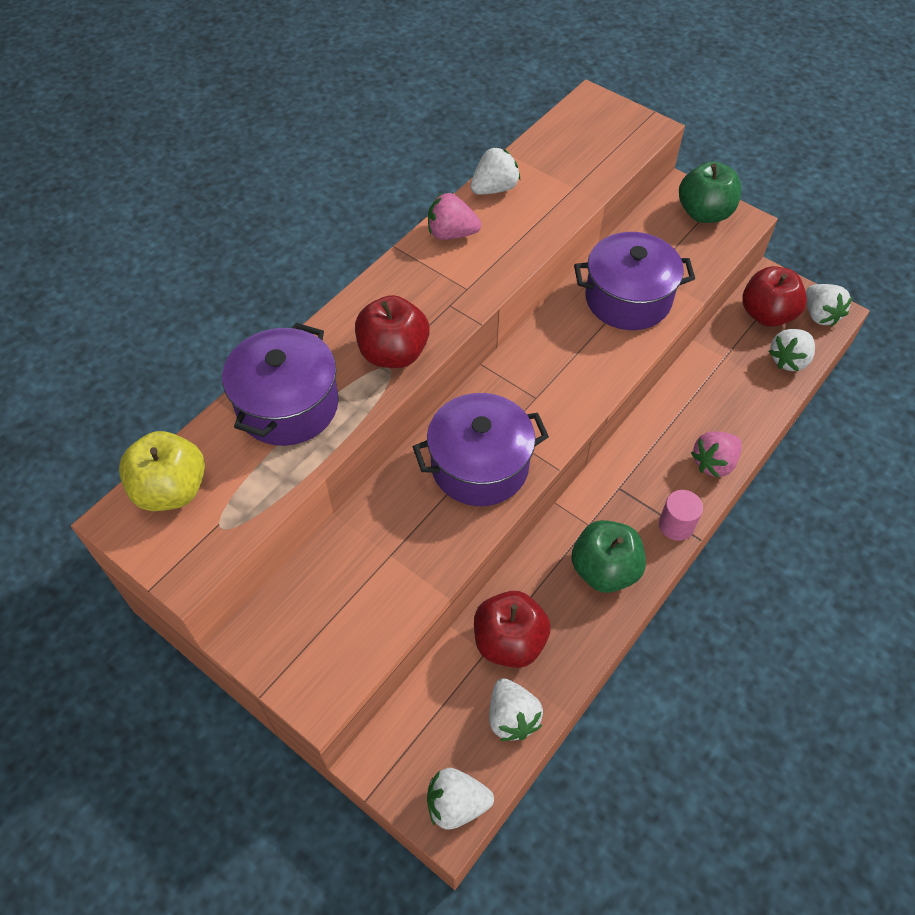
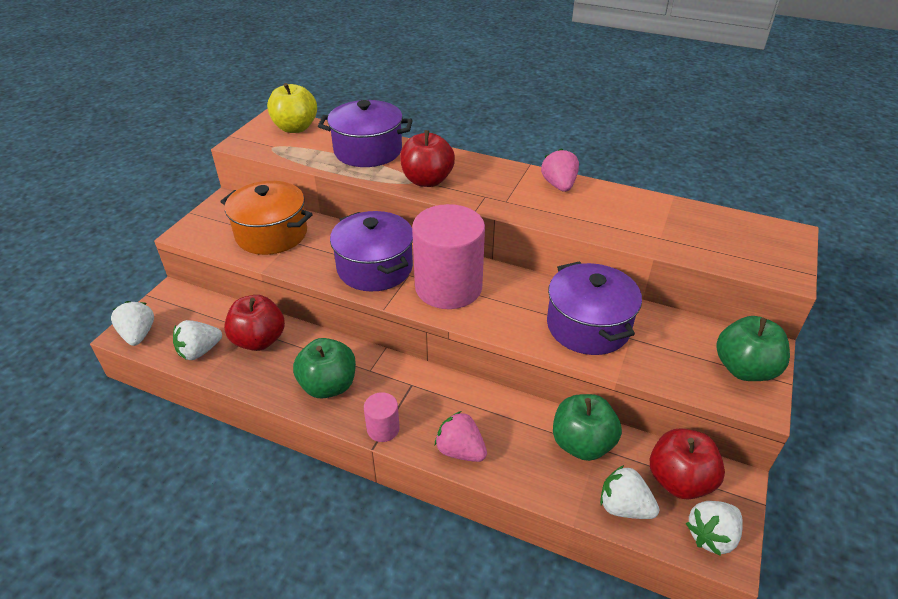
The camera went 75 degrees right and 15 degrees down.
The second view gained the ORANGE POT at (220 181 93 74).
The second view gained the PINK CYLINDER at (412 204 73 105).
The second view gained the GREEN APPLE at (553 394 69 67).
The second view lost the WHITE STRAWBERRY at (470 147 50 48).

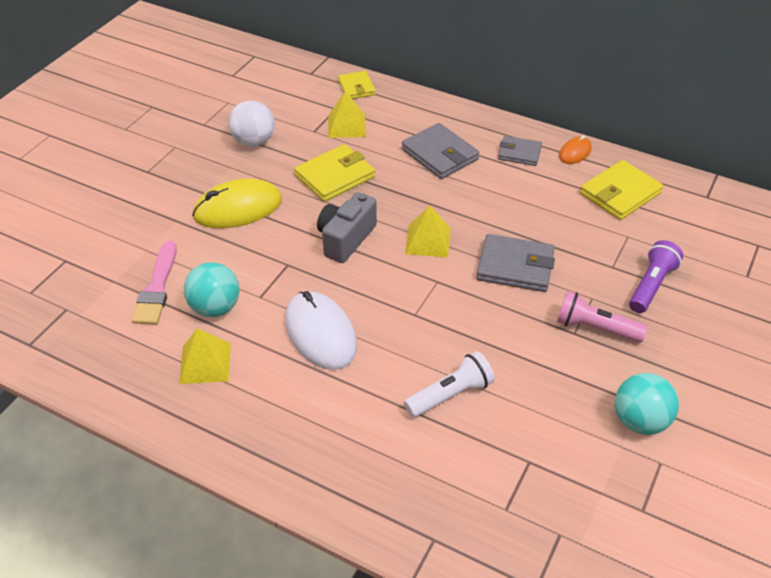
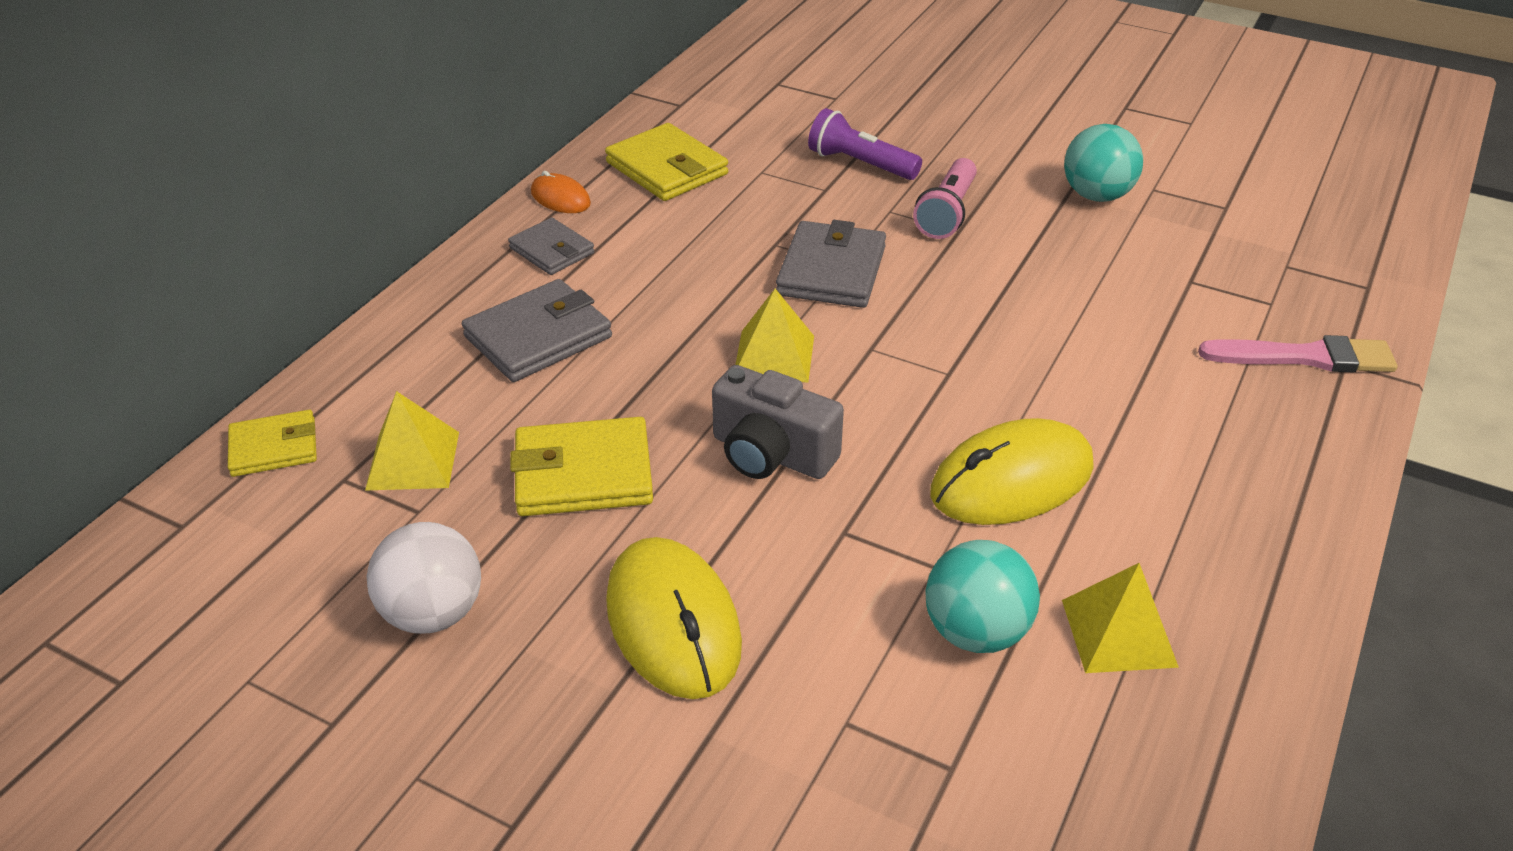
The camera went 90 degrees left and 5 degrees down.
The GREY WALLET at (498 136 44 30) ended up facing another way, 60 degrees counterclockwise from before.
The YELLOW WALLET at (294 144 81 58) ended up facing another way, 60 degrees counterclockwise from before.
What was the WHITE MOUSE at (285 291 72 79) turned into the YELLOW MOUSE at (930 418 164 107).
The PINK BRUSH ended up elsewhere, having gone from (132 241 45 84) to (1198 335 199 37).
The second view lost the WHITE FLASHLIGHT at (404 351 91 66).

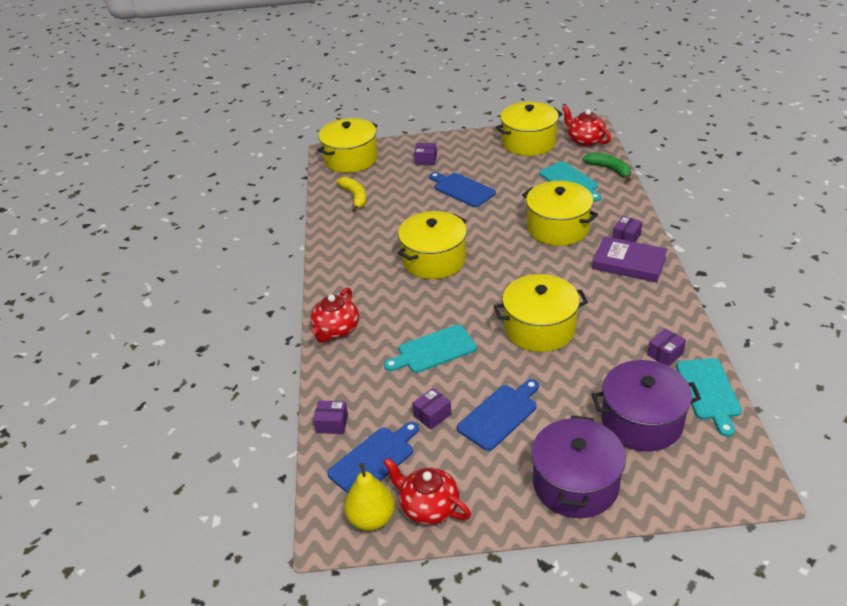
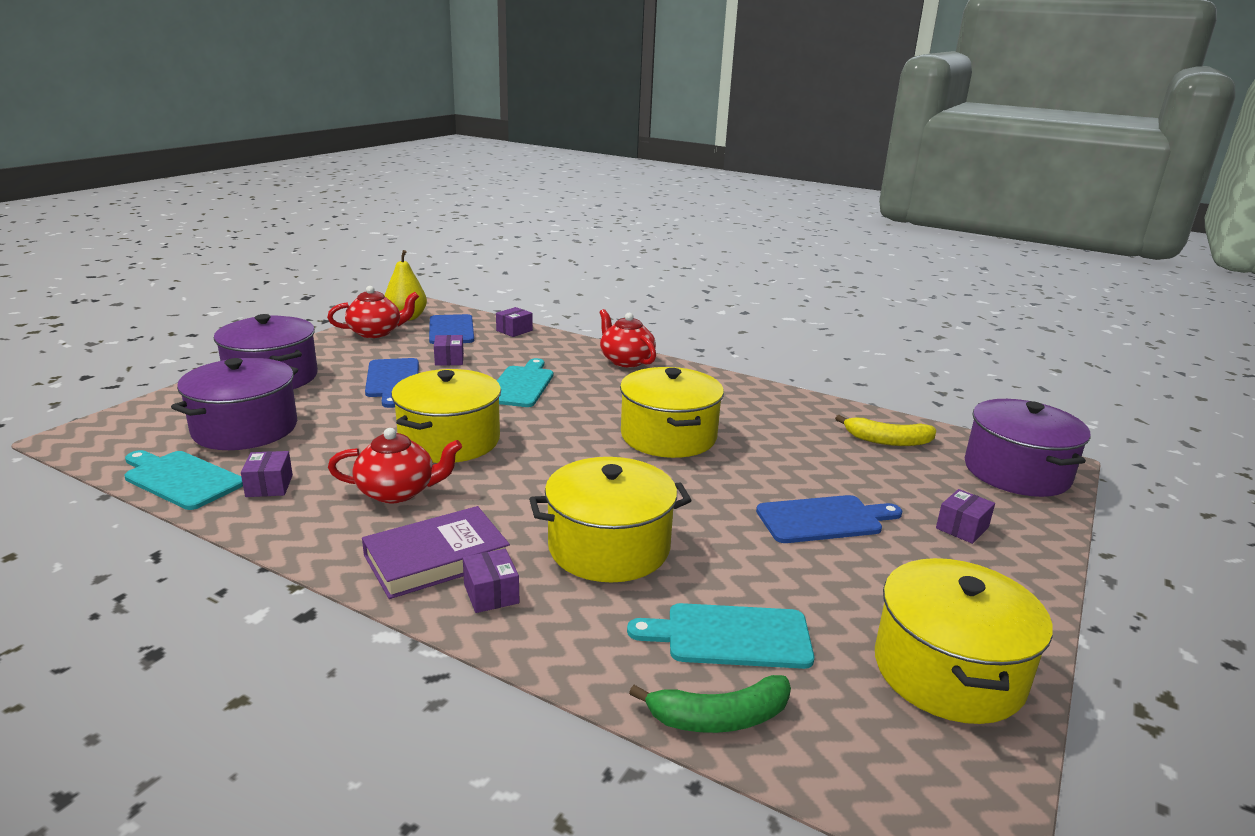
The camera went 120 degrees right and 15 degrees down.
The RED TEAPOT ended up elsewhere, having gone from (562 105 49 41) to (328 428 134 75).
What was the YELLOW POT at (318 118 60 55) turned into the PURPLE POT at (965 399 125 98).

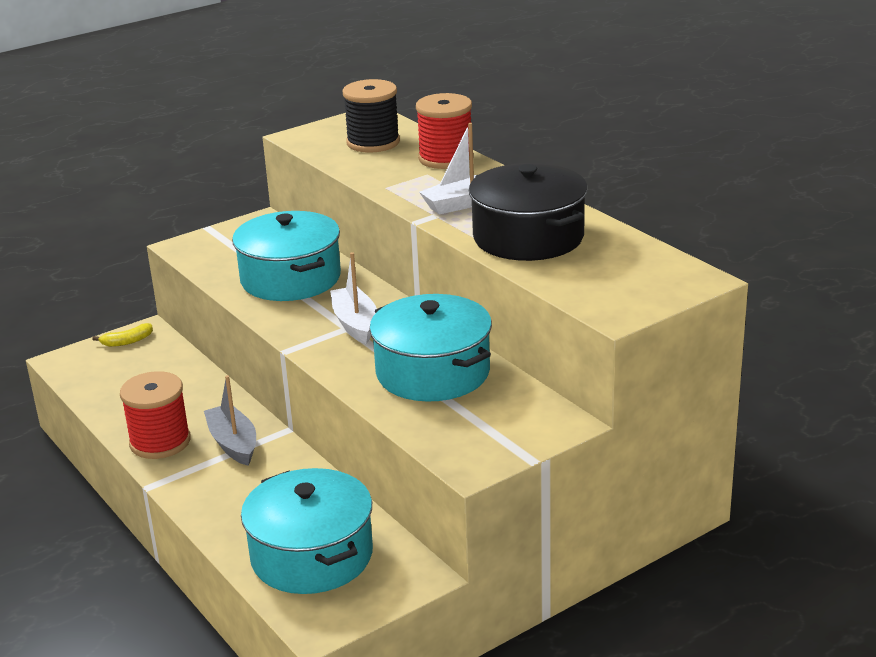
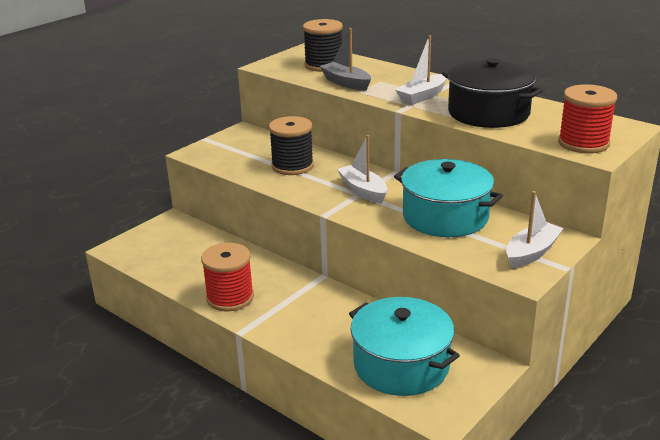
The camera went 15 degrees left and 0 degrees up.
Where the TURQUOISE POT stood at (232 211 109 90), the BLACK SPOOL came to stand at (269 116 45 59).
The GREY BOAT ended up elsewhere, having gone from (204 375 52 91) to (320 28 51 63).
The second view gained the WHITE BOAT at (506 191 58 77).
The RED SPOOL ended up elsewhere, having gone from (416 93 58 76) to (558 84 59 69).
The second view lost the YELLOW BANANA at (92 323 61 24).

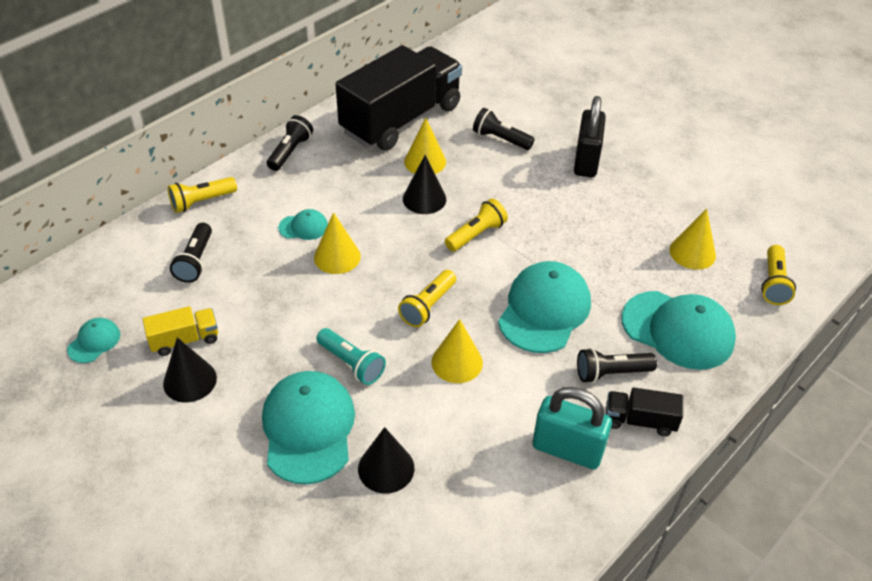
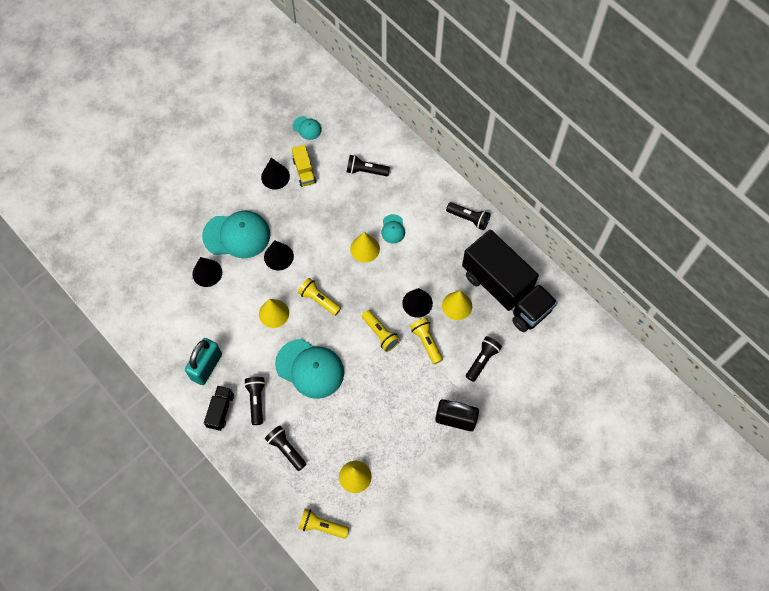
The camera went 95 degrees right and 20 degrees up.
Where the TURQUOISE FLASHLIGHT stood at (316 328 70 57), the BLACK CONE came to stand at (264 240 30 31).
Where the TURQUOISE CAP stood at (622 291 114 79), the BLACK FLASHLIGHT came to stand at (265 425 42 46).
The YELLOW FLASHLIGHT ended up elsewhere, having gone from (168 177 69 36) to (410 318 33 46).

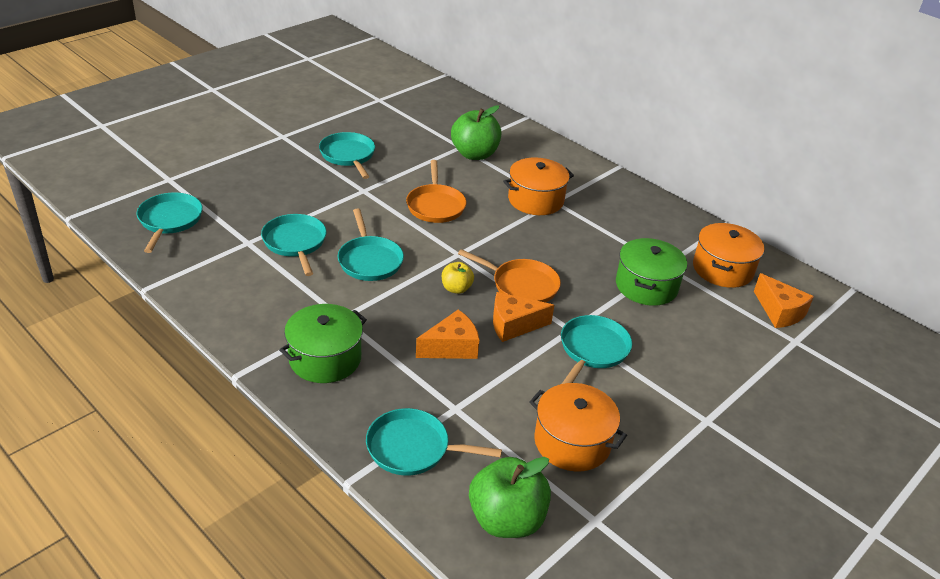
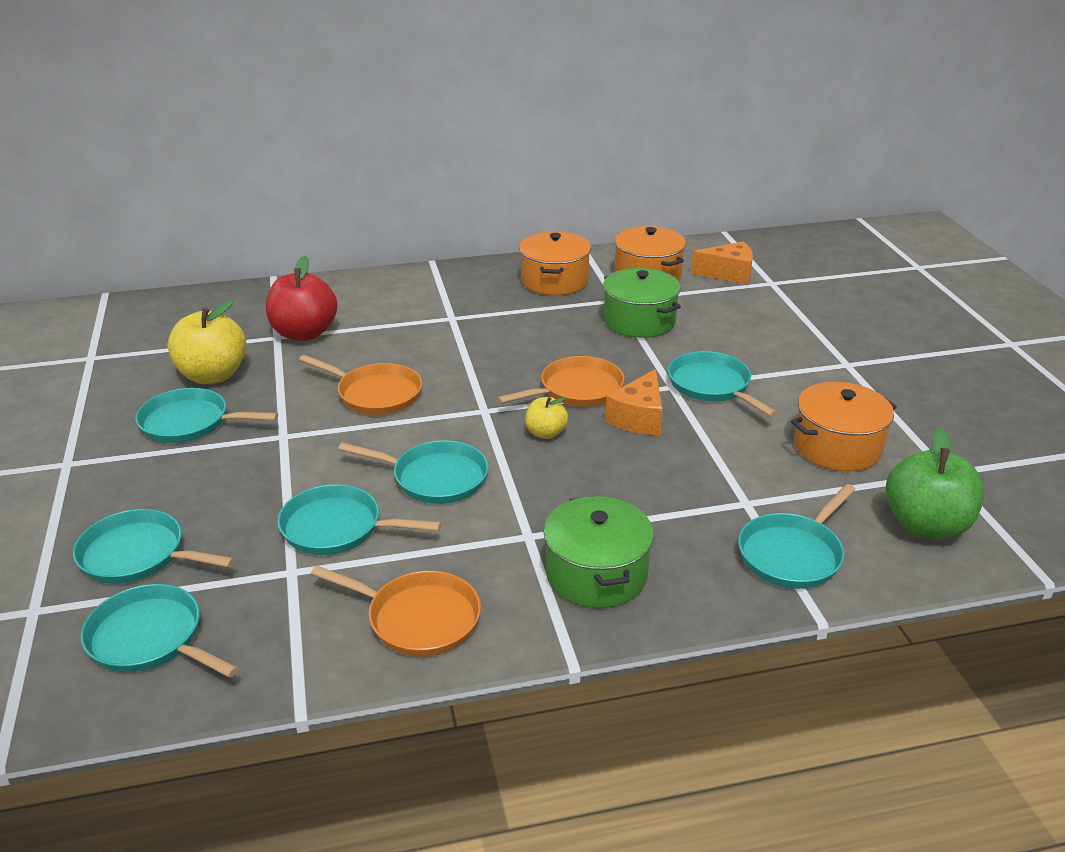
The camera went 55 degrees left and 5 degrees down.
The second view gained the TURQUOISE PAN at (73 509 162 75).
The second view gained the YELLOW APPLE at (168 300 79 84).
What was the GREEN APPLE at (451 105 50 55) turned into the RED APPLE at (266 256 72 85).
The second view gained the ORANGE PAN at (311 565 170 92).
The ORANGE POT ended up elsewhere, having gone from (503 158 71 57) to (519 231 72 64).
The second view lost the ORANGE CHEESE at (416 310 63 49).

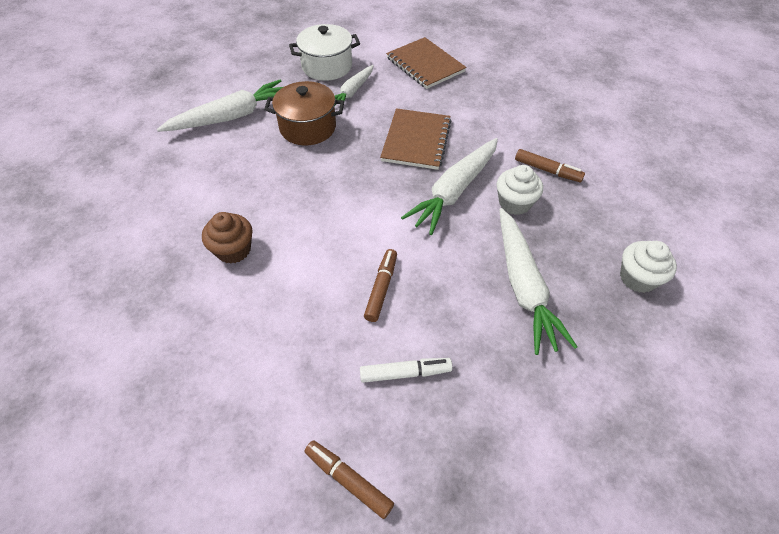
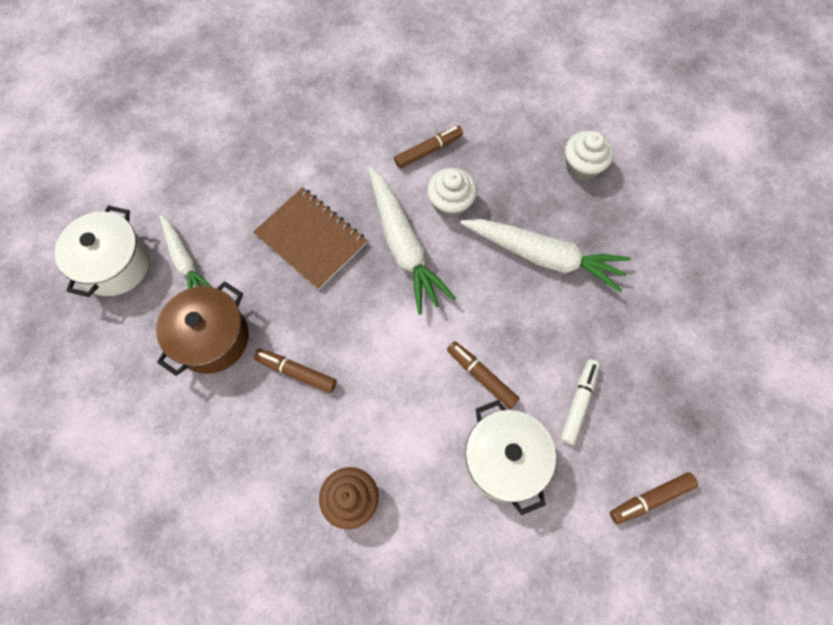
The camera went 60 degrees left and 15 degrees up.
The second view gained the BROWN MARKER at (254 349 83 44).
The second view gained the WHITE POT at (465 400 91 115).
The second view lost the WHITE CARROT at (157 80 126 52).
The second view lost the BROWN NOTEBOOK at (386 37 81 52).

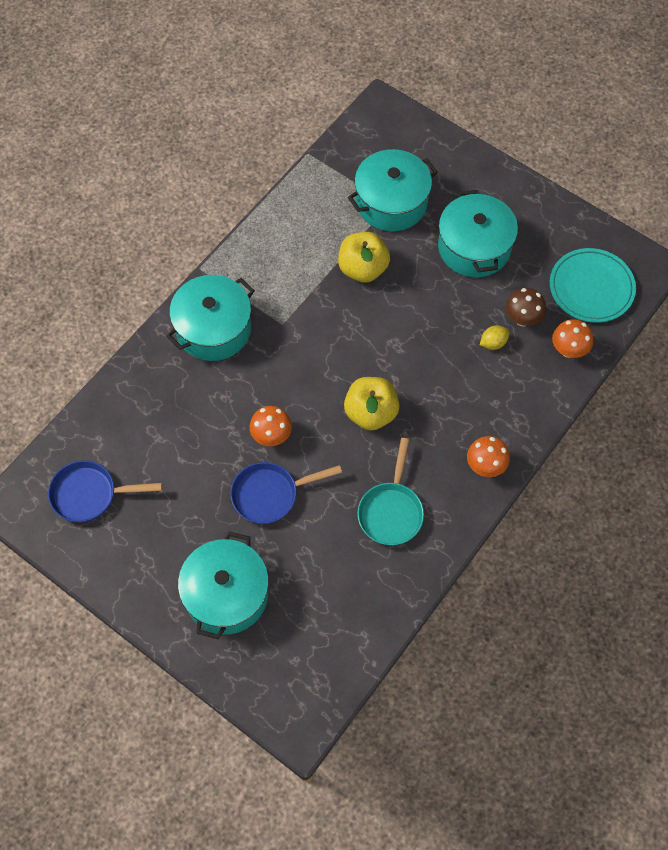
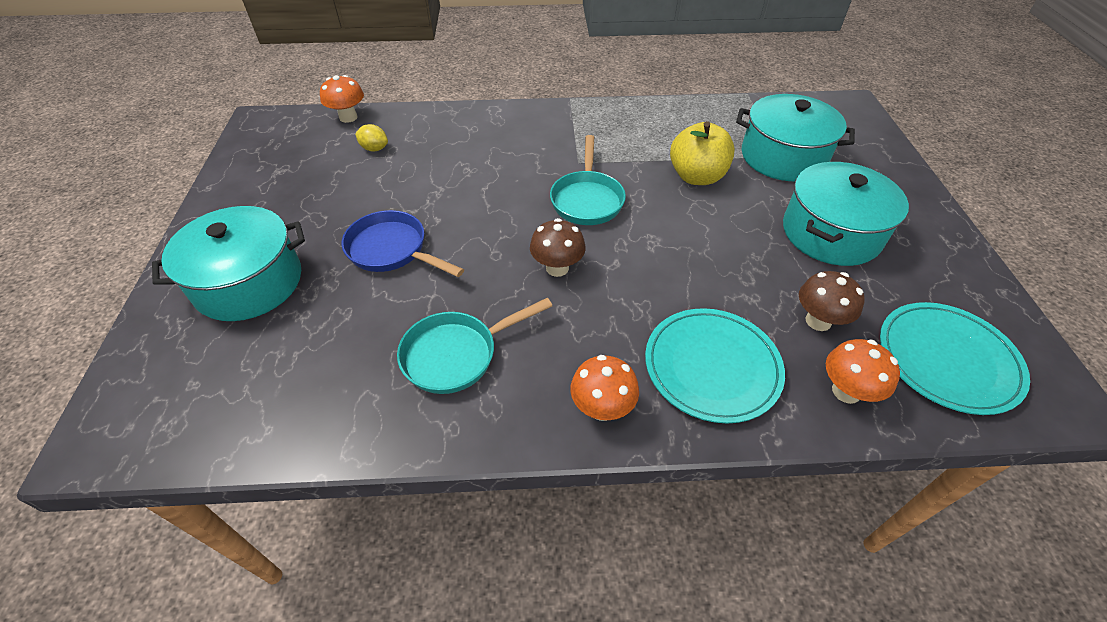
The camera went 50 degrees right and 15 degrees down.
The ORANGE MUSHROOM ended up elsewhere, having gone from (250 406 42 40) to (320 75 44 48).
The YELLOW LEMON ended up elsewhere, having gone from (480 326 30 24) to (355 124 33 27).
Where the YELLOW APPLE stood at (344 377 56 54), the BROWN MUSHROOM came to stand at (530 218 56 59).
The second view gained the TURQUOISE PAN at (550 135 76 90).
The second view gained the TURQUOISE PLATE at (645 308 140 115).
The second view lost the BLUE PAN at (48 460 114 62).
The second view lost the TURQUOISE POT at (166 275 89 86).

